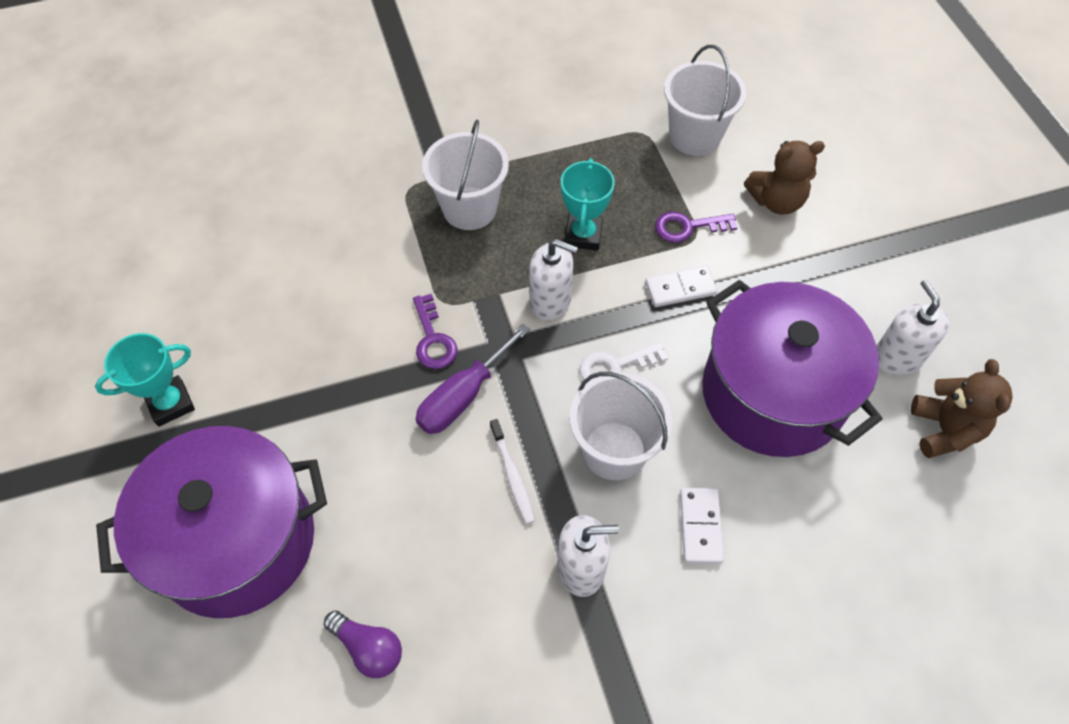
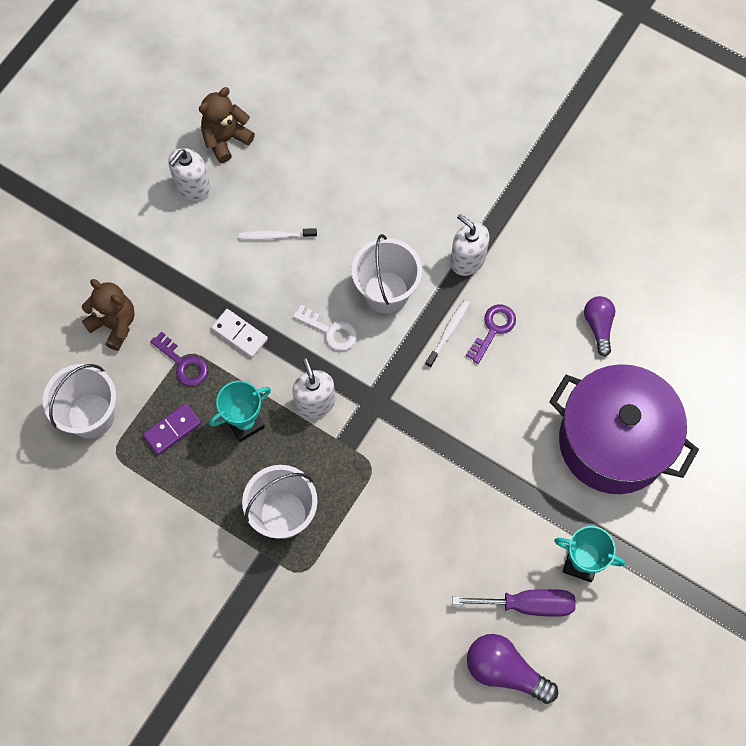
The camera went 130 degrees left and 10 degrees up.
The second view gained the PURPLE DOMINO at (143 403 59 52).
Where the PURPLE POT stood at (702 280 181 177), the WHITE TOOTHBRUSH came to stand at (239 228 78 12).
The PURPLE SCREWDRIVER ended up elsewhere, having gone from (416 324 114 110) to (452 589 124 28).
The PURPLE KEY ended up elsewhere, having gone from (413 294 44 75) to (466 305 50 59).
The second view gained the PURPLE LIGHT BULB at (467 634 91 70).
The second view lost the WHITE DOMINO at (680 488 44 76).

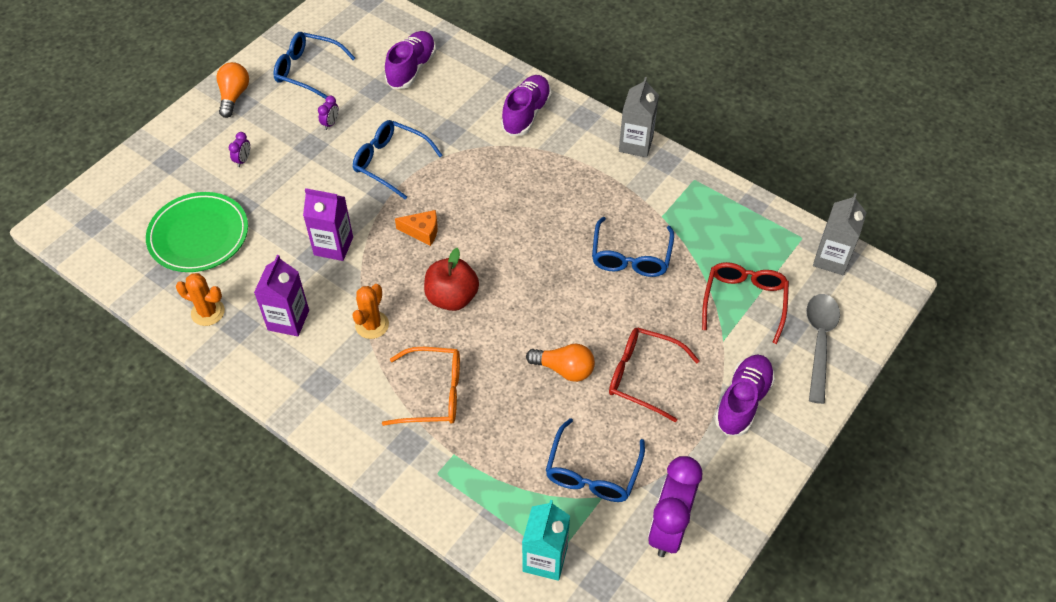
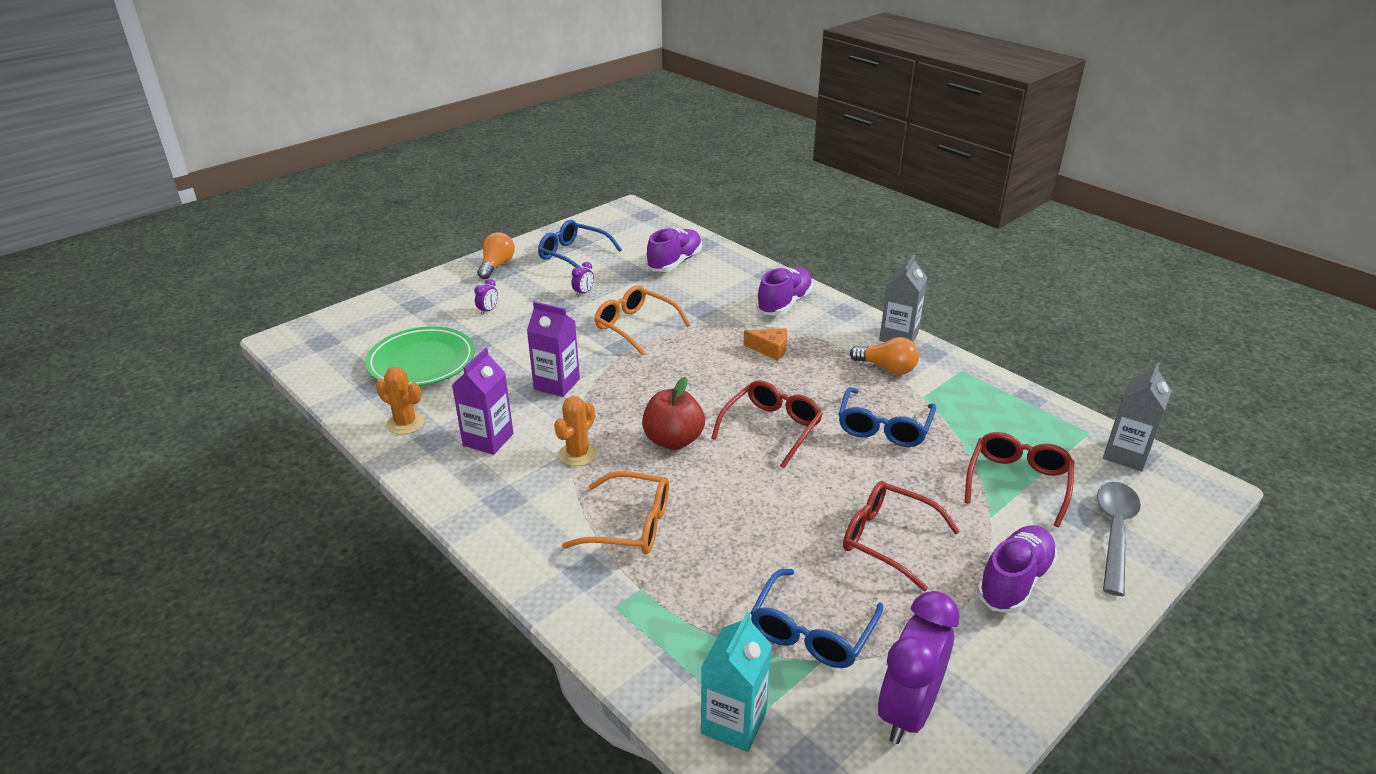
The camera went 10 degrees right and 20 degrees down.
What was the BLUE GLASSES at (353 120 90 80) turned into the ORANGE GLASSES at (594 285 96 70).
The second view gained the RED GLASSES at (711 380 112 88).
The ORANGE CHEESE ended up elsewhere, having gone from (395 210 43 36) to (743 328 44 33).
The ORANGE LIGHT BULB ended up elsewhere, having gone from (526 343 69 39) to (850 337 69 38).

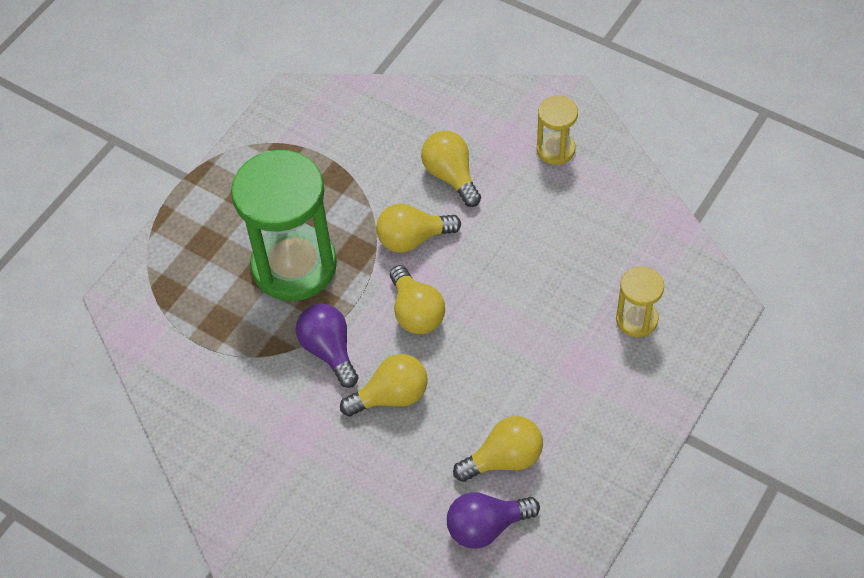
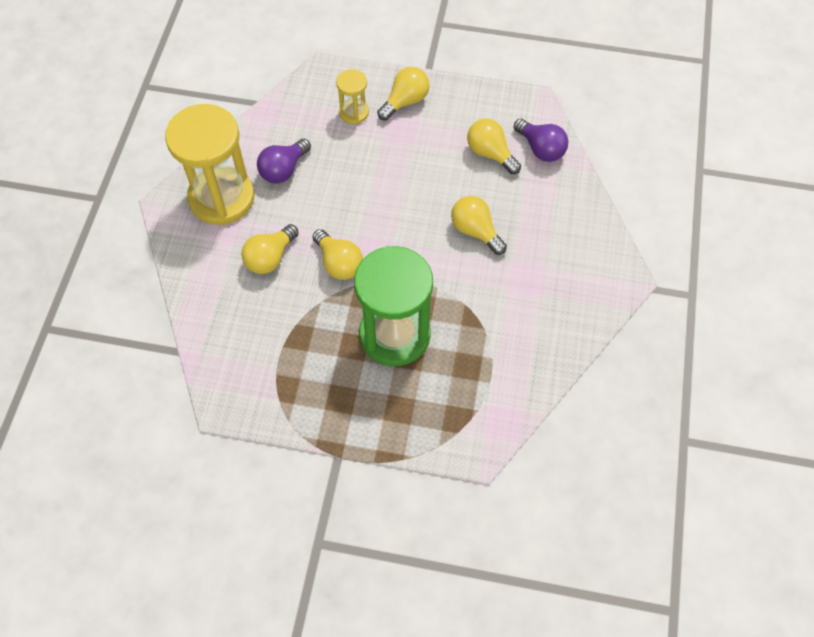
The camera went 115 degrees left and 5 degrees up.
The size of the YELLOW HOURGLASS at (537 96 41 69) changed by a factor of 2.11.
The PURPLE LIGHT BULB ended up elsewhere, having gone from (296 304 63 84) to (257 139 54 45).
The YELLOW LIGHT BULB ended up elsewhere, having gone from (390 265 55 69) to (377 67 53 54).

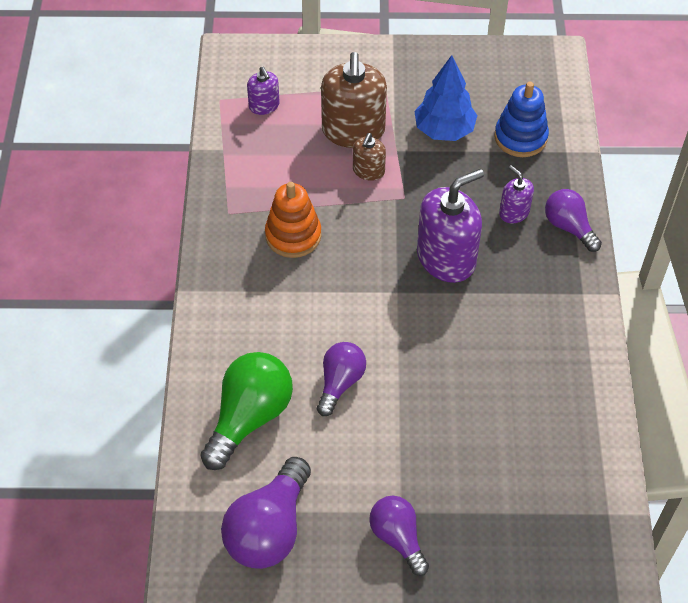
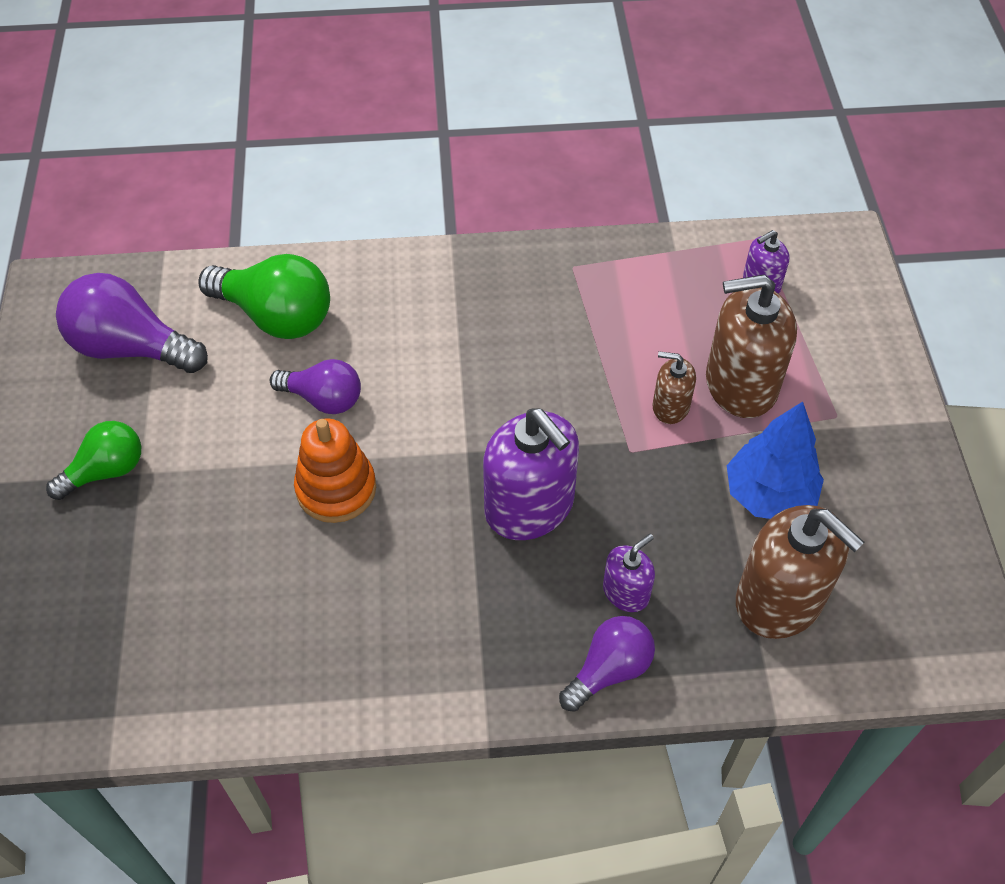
The camera went 85 degrees right and 0 degrees up.
What was the PURPLE LIGHT BULB at (369 496 60 80) turned into the GREEN LIGHT BULB at (46 421 95 79).
The ORANGE STACKING TOY ended up elsewhere, having gone from (265 182 56 76) to (294 419 82 104).
Where the BLUE STACKING TOY stood at (494 82 55 75), the BROWN SOAP DISPENSER came to stand at (736 505 128 134).

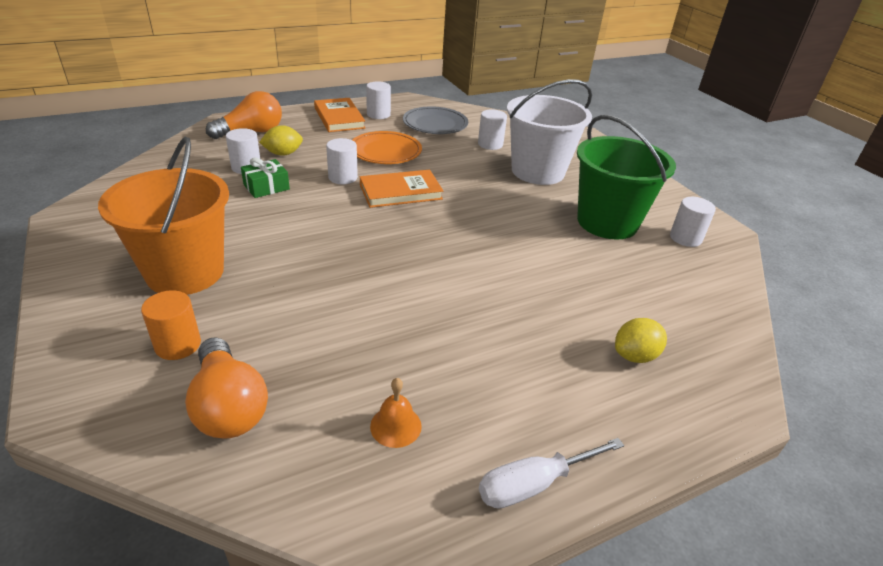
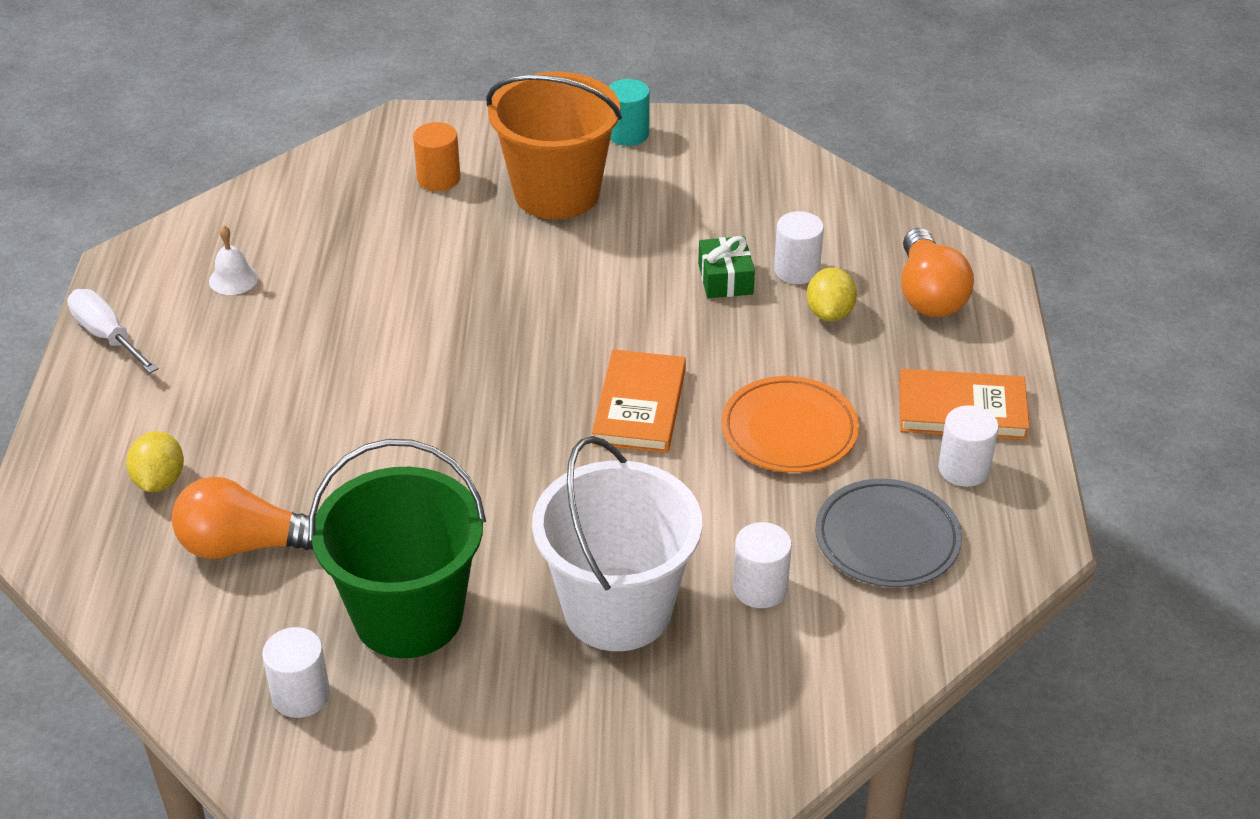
The camera went 120 degrees right and 5 degrees up.
The WHITE SCREWDRIVER at (479 438 145 71) ended up facing another way, 45 degrees counterclockwise from before.
The ORANGE LIGHT BULB ended up elsewhere, having gone from (185 337 83 102) to (172 477 141 82).
What was the ORANGE BELL at (370 378 52 70) turned into the WHITE BELL at (209 225 49 70).
The second view gained the TURQUOISE CYLINDER at (609 79 41 67).
The second view lost the WHITE CYLINDER at (326 138 32 46).

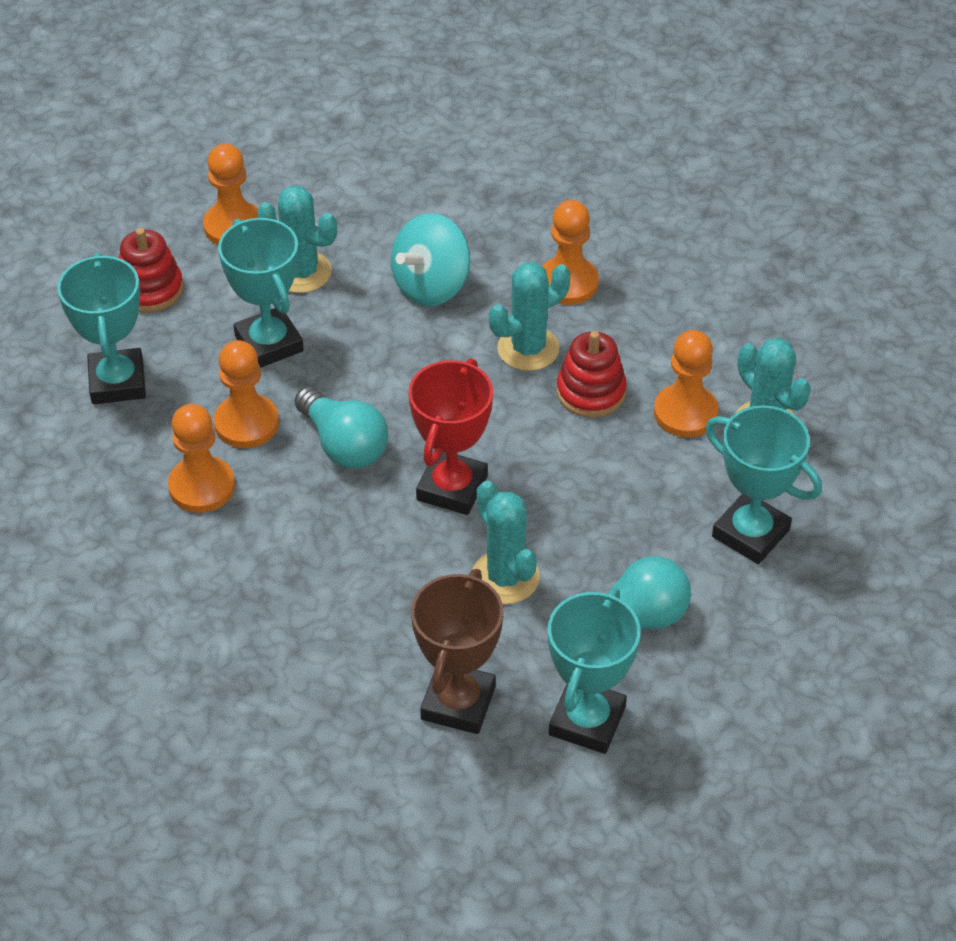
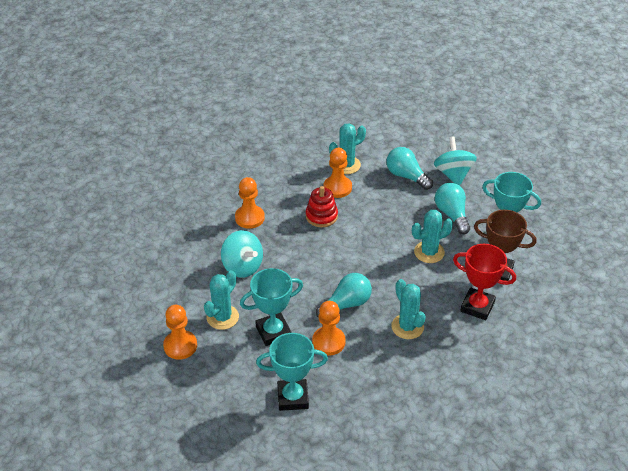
The camera went 85 degrees left and 5 degrees down.
Where the TURQUOISE TROPHY stood at (706 405 116 159), the TURQUOISE LIGHT BULB came to stand at (386 147 47 43).
The TURQUOISE CACTUS ended up elsewhere, having gone from (489 262 82 109) to (391 279 35 60).
The second view gained the TURQUOISE SPINNING TOP at (434 137 43 49).
The RED TROPHY ended up elsewhere, having gone from (409 358 84 157) to (453 244 63 76).
The second view lost the RED STACKING TOY at (119 228 64 85).
The second view lost the ORANGE PAWN at (168 404 67 109).

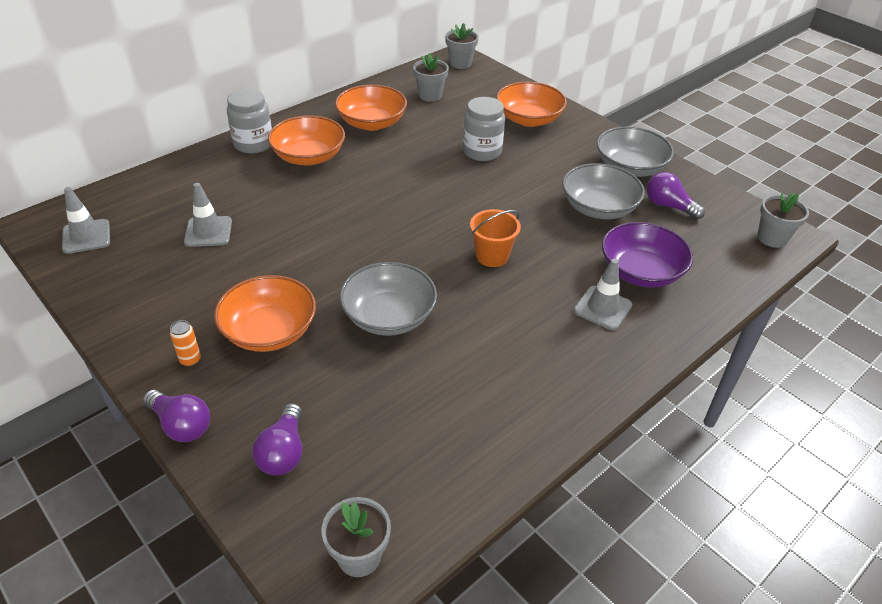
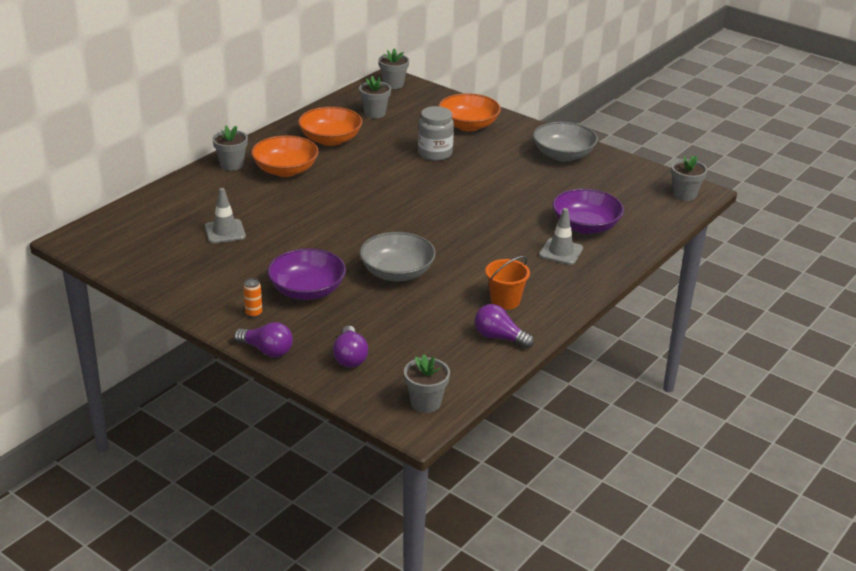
The camera went 10 degrees left and 10 degrees down.
Where the GREY JAR stood at (227 89 45 65), the GREY FLOWER POT came to stand at (212 126 36 45).
What was the ORANGE BOWL at (214 275 102 77) turned into the PURPLE BOWL at (267 248 79 52).
The PURPLE LIGHT BULB ended up elsewhere, having gone from (647 172 58 48) to (475 304 59 44).
The ORANGE BUCKET ended up elsewhere, having gone from (470 209 51 58) to (485 256 45 54).
The second view lost the GREY TRAFFIC CONE at (62 187 48 67).
The second view lost the GREY BOWL at (562 163 83 56).

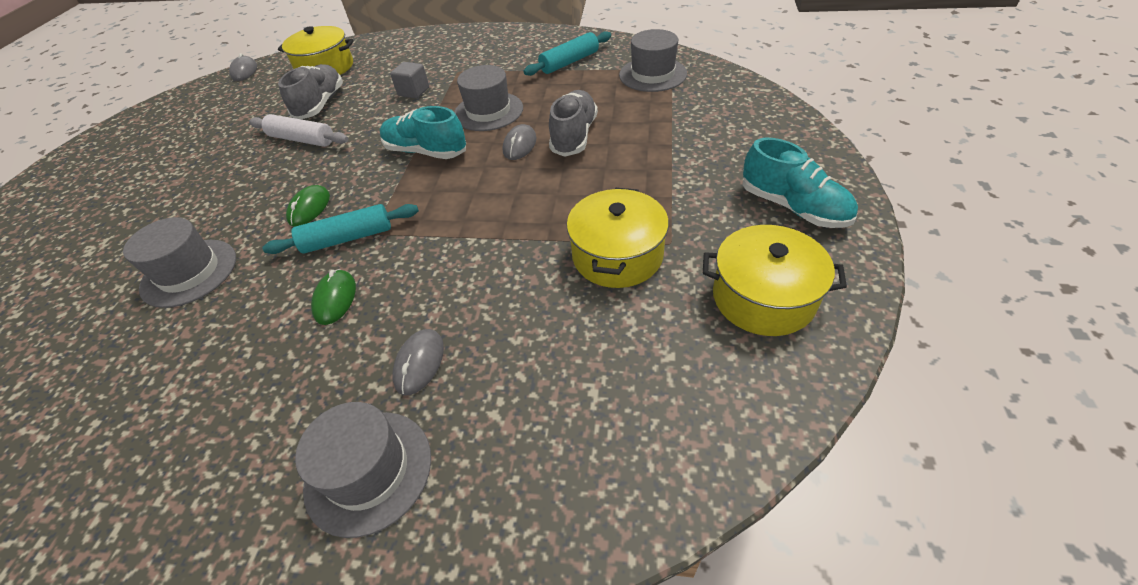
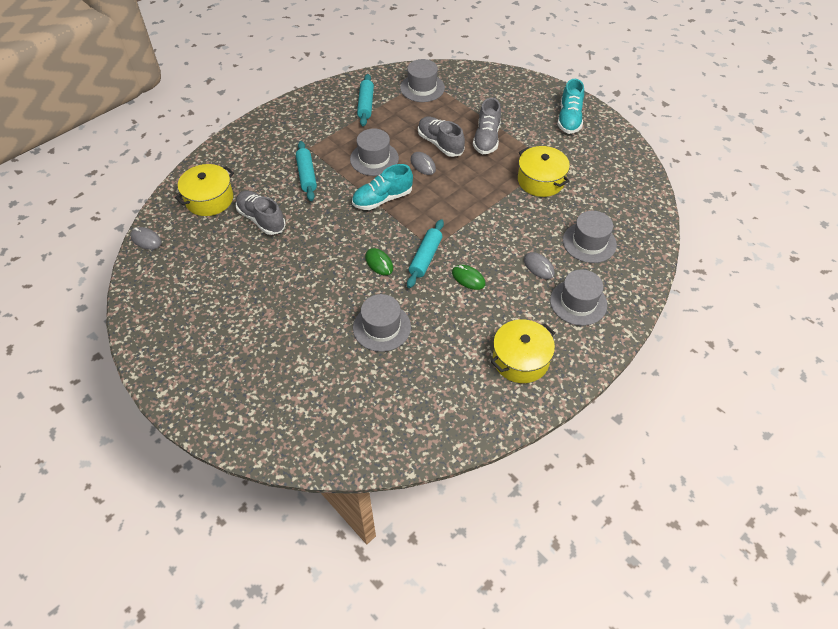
The camera went 55 degrees left and 5 degrees up.
Where the GREY CUBE stood at (390 62 39 36), the TURQUOISE ROLLING PIN came to stand at (296 141 21 60).
The second view gained the GREY SHOE at (473 98 28 56).
The YELLOW POT ended up elsewhere, having gone from (703 225 144 111) to (491 319 64 64).
The TURQUOISE SHOE at (743 138 115 90) ended up facing another way, 105 degrees clockwise from before.
The second view gained the GREY HAT at (563 211 54 52).
The second view lost the WHITE ROLLING PIN at (249 114 99 33).

